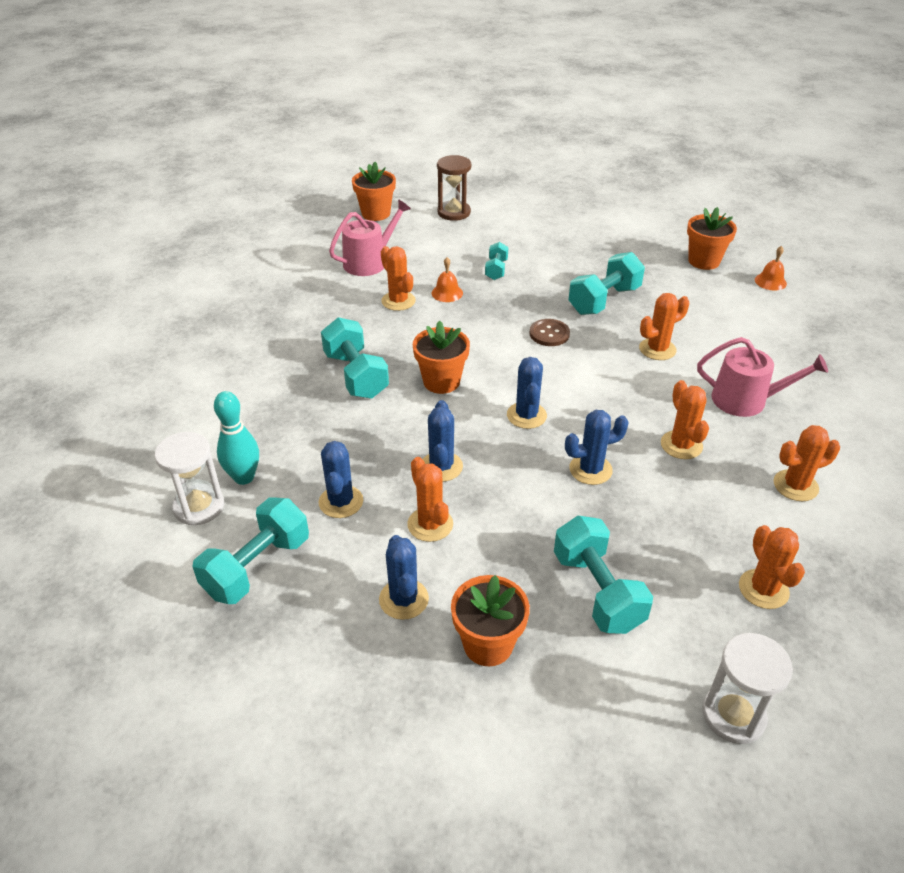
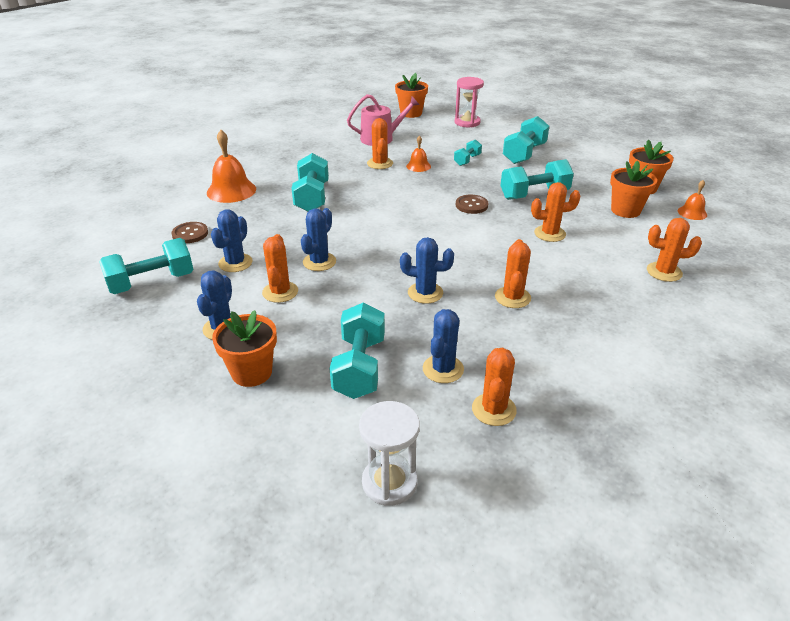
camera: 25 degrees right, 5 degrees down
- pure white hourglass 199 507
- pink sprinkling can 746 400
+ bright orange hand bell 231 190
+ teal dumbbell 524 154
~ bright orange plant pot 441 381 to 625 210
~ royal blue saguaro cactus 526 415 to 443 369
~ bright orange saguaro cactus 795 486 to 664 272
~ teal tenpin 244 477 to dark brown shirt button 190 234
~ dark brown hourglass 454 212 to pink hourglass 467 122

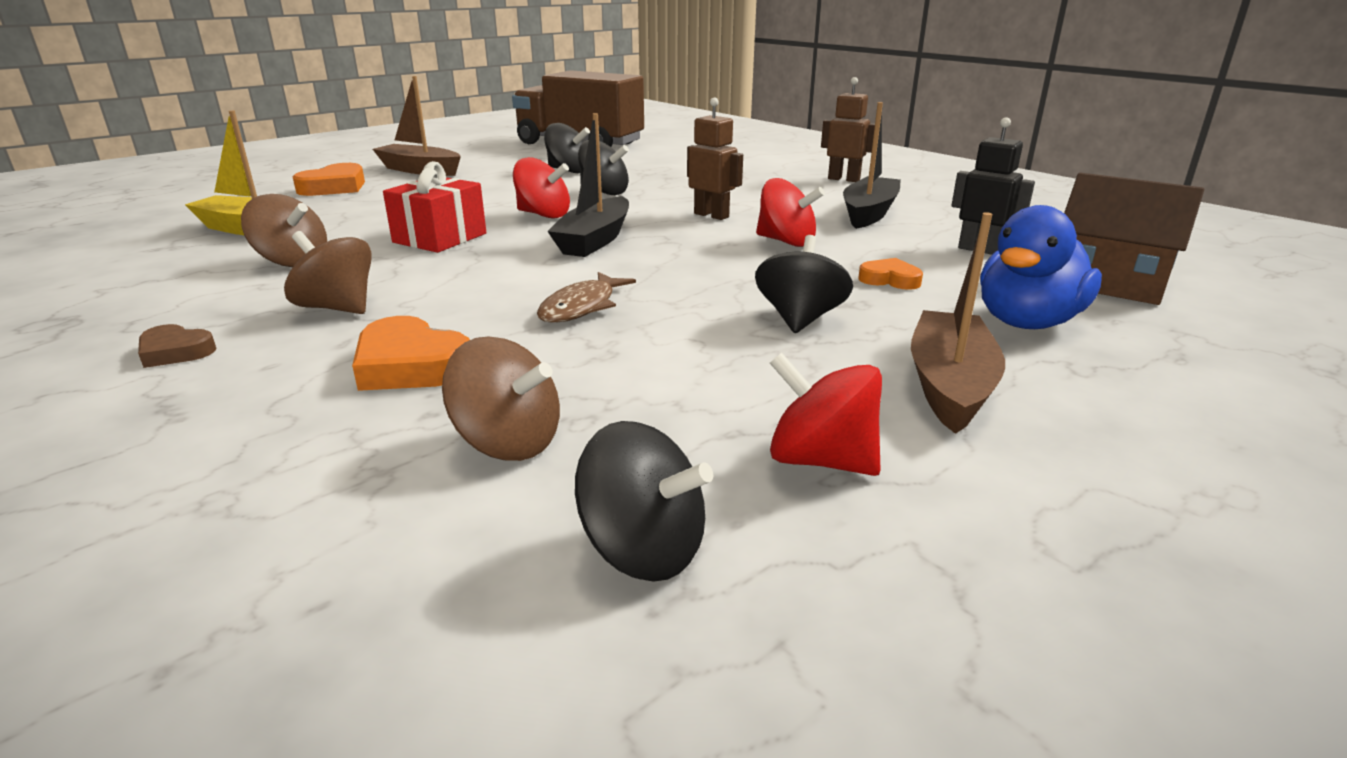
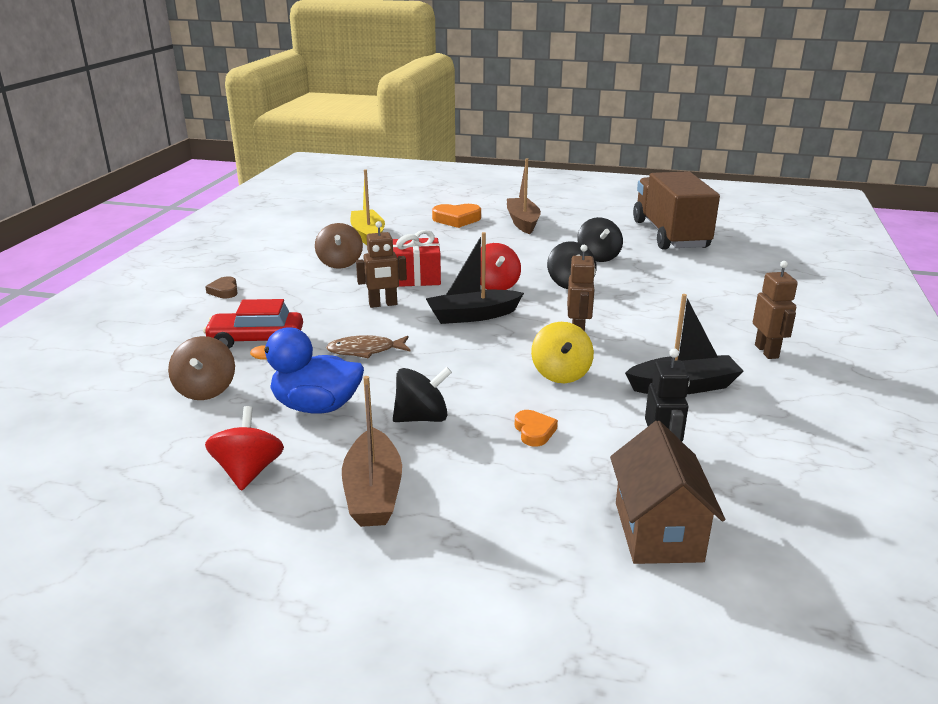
camera: 55 degrees right, 0 degrees up
- dark brown toy top 337 308
- ebony toy top 643 549
+ dark brown robot figure 383 304
~ royal blue rubber duck 1027 322 to 316 407
~ bright orange love heart 411 365 to crimson toy car 256 340
~ crimson toy top 786 242 to golden toy top 561 374
~ dark brown boat 949 385 = 373 492 105 degrees clockwise

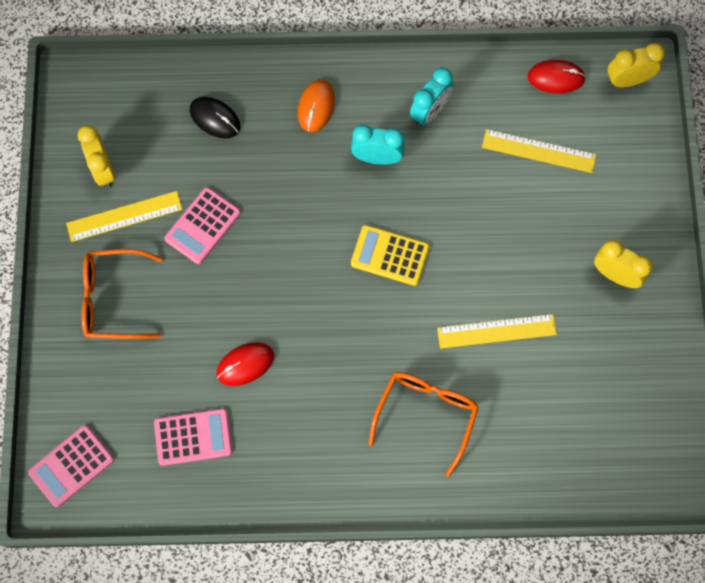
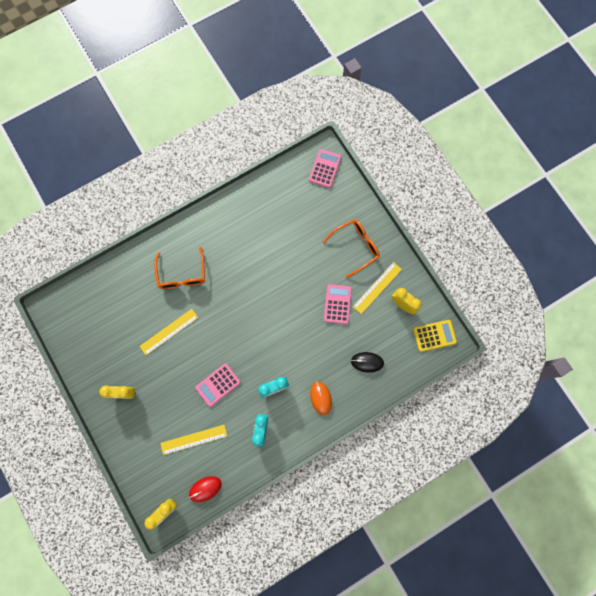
camera: 150 degrees right, 5 degrees up
- crimson computer mouse 245 364
~ pink pocket calculator 193 437 to 218 384
~ golden pocket calculator 390 255 to 434 336

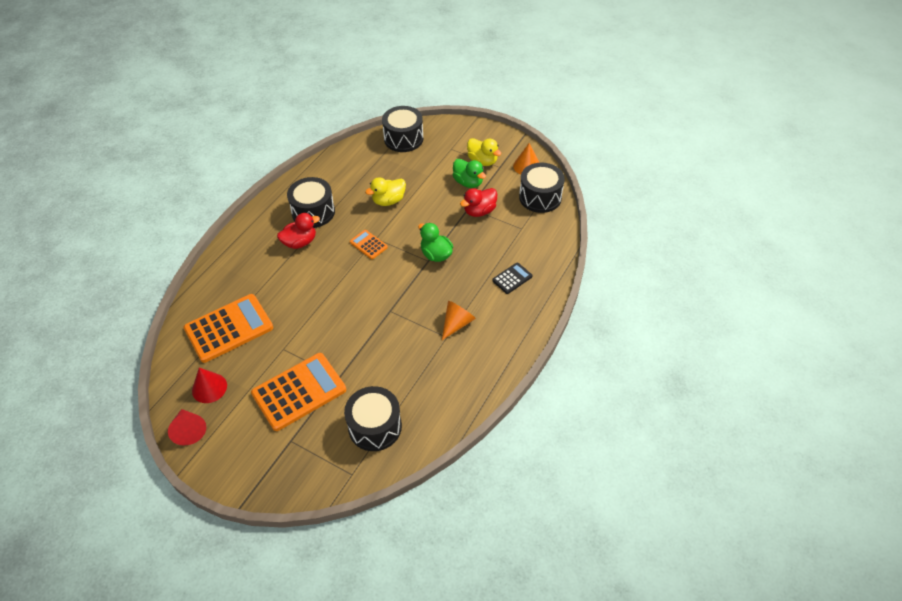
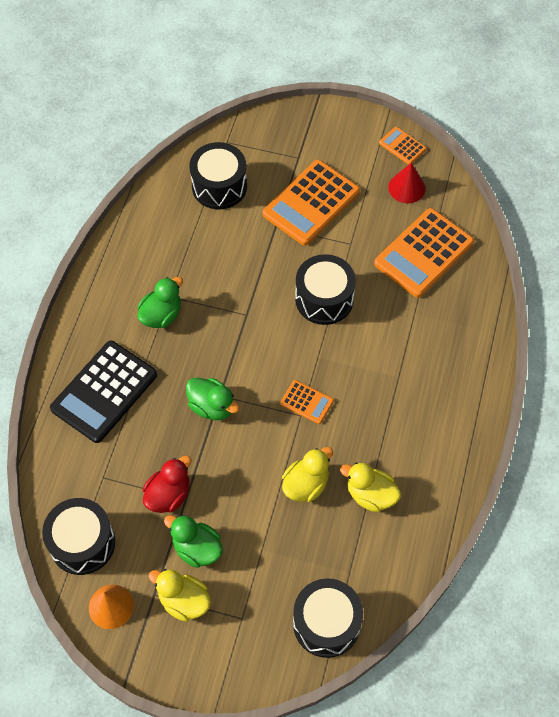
camera: 165 degrees right, 10 degrees up
- crimson rubber duck 300 242
+ golden rubber duck 370 495
~ ebony toy drum 313 212 to 324 299
~ crimson cone 189 430 to bright orange pocket calculator 402 146
~ bright orange cone 457 323 to leaf-green rubber duck 161 315
~ ebony pocket calculator 512 278 = 104 392 x2.08

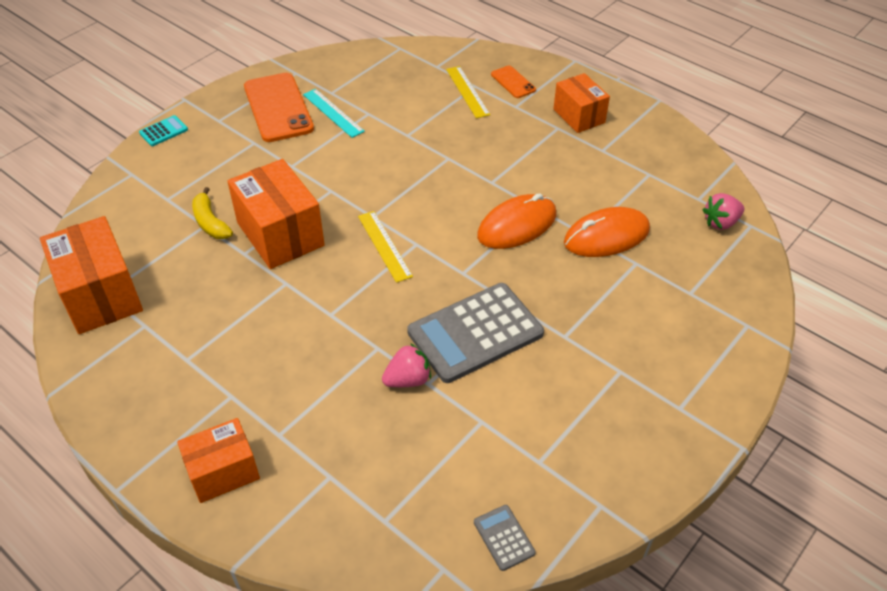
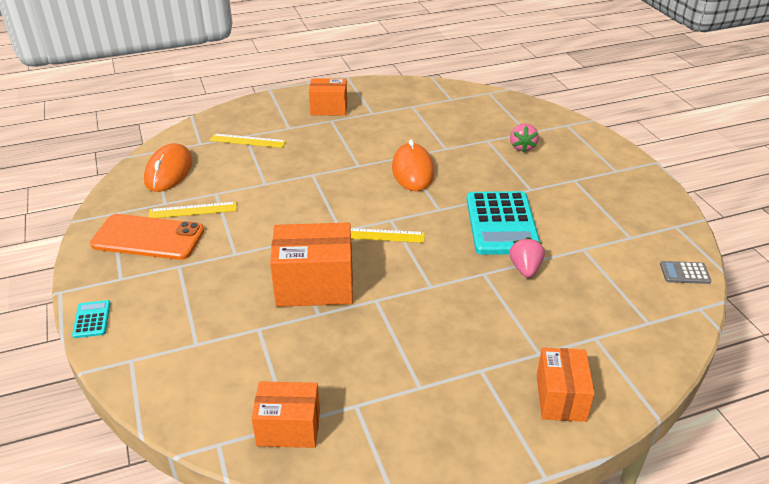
camera: 60 degrees left, 10 degrees down
- golden toy banana 210 222
- bright orange phone 513 82
~ bright orange computer mouse 606 236 to 169 171
~ pink toy strawberry 721 222 to 522 147
~ teal measuring stick 333 113 to golden measuring stick 193 210
~ gray pocket calculator 475 333 to teal pocket calculator 501 224
~ bright orange box 101 295 = 288 428 x0.64

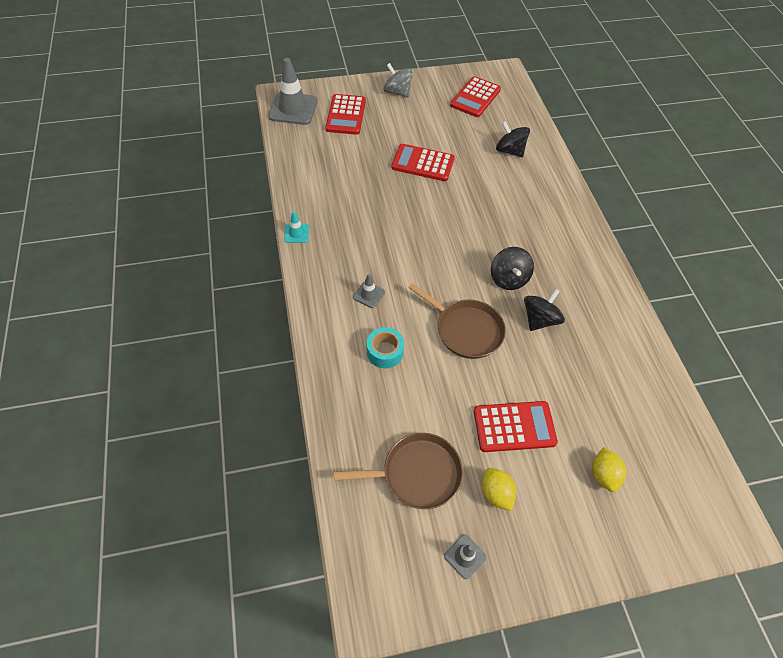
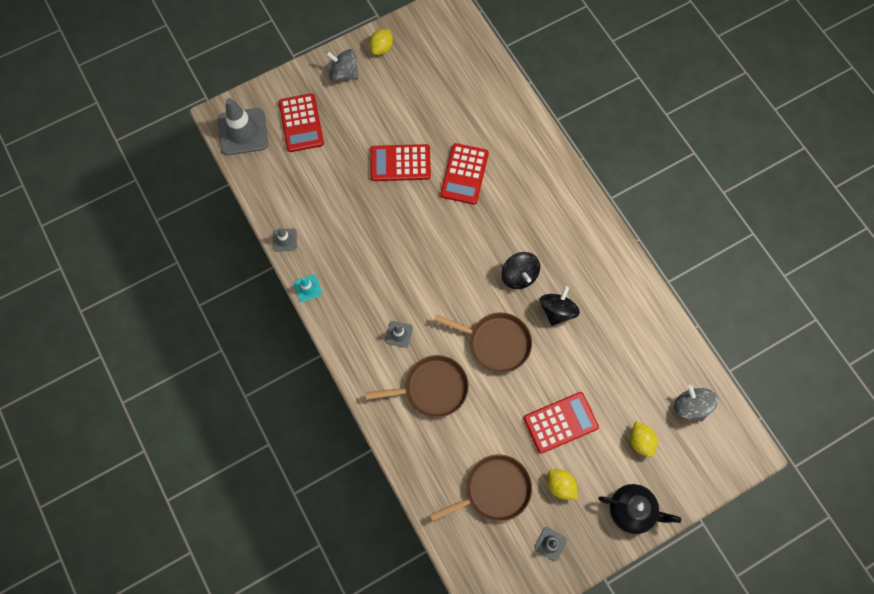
camera: 15 degrees left, 15 degrees up
- ebony toy top 509 151
+ gray safety cone 285 240
+ golden lemon 381 48
+ ebony teapot 632 510
+ gray toy top 690 406
~ crimson pocket calculator 475 97 to 464 174
~ teal roll of tape 385 352 to dark brown skillet 432 388

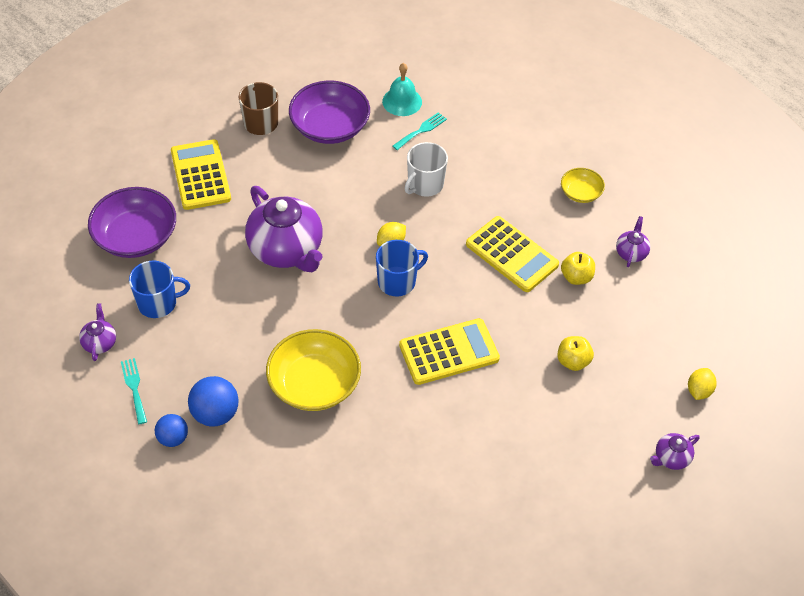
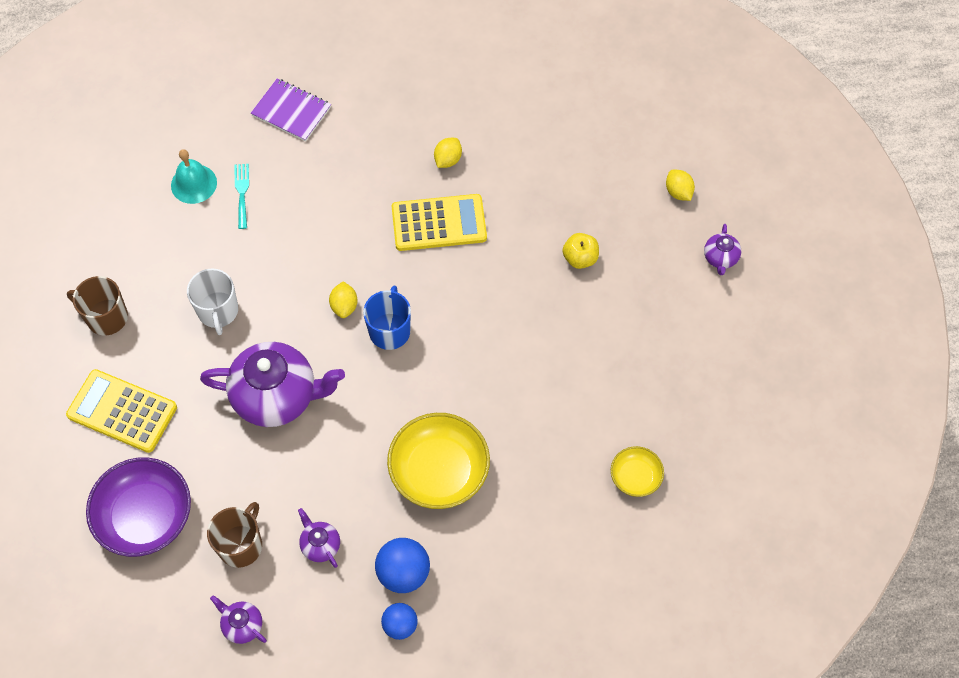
camera: 50 degrees left, 10 degrees up
- teal fork 134 388
- purple serving bowl 330 127
- golden pocket calculator 449 352
- golden apple fruit 576 277
+ purple notepad 291 111
+ golden lemon 448 160
~ pure white mug 425 184 to 218 311
~ golden serving bowl 580 193 to 635 477
~ purple teapot 631 252 to 320 545
~ royal blue mug 158 303 to dark brown mug 241 545

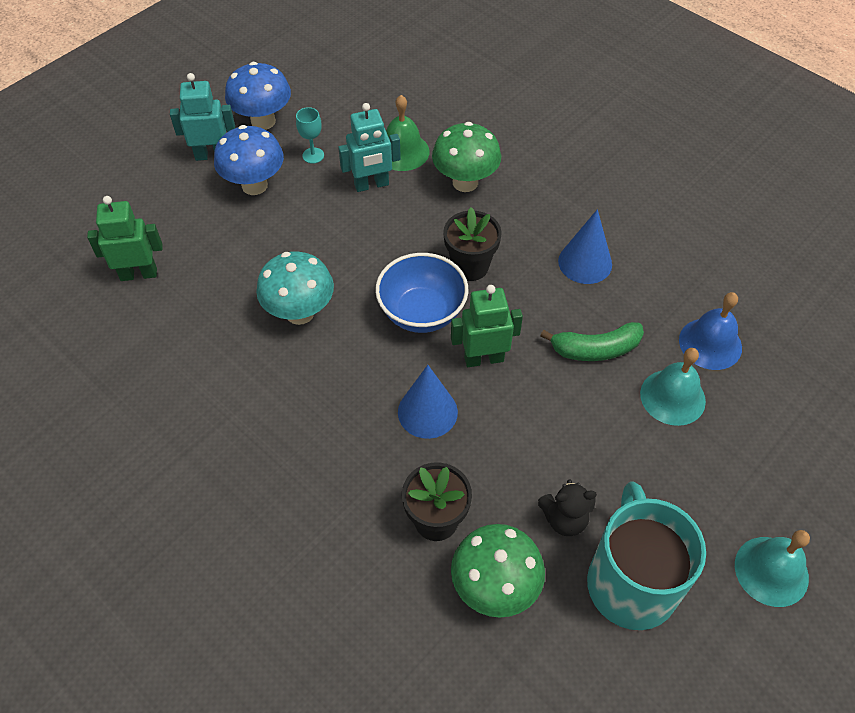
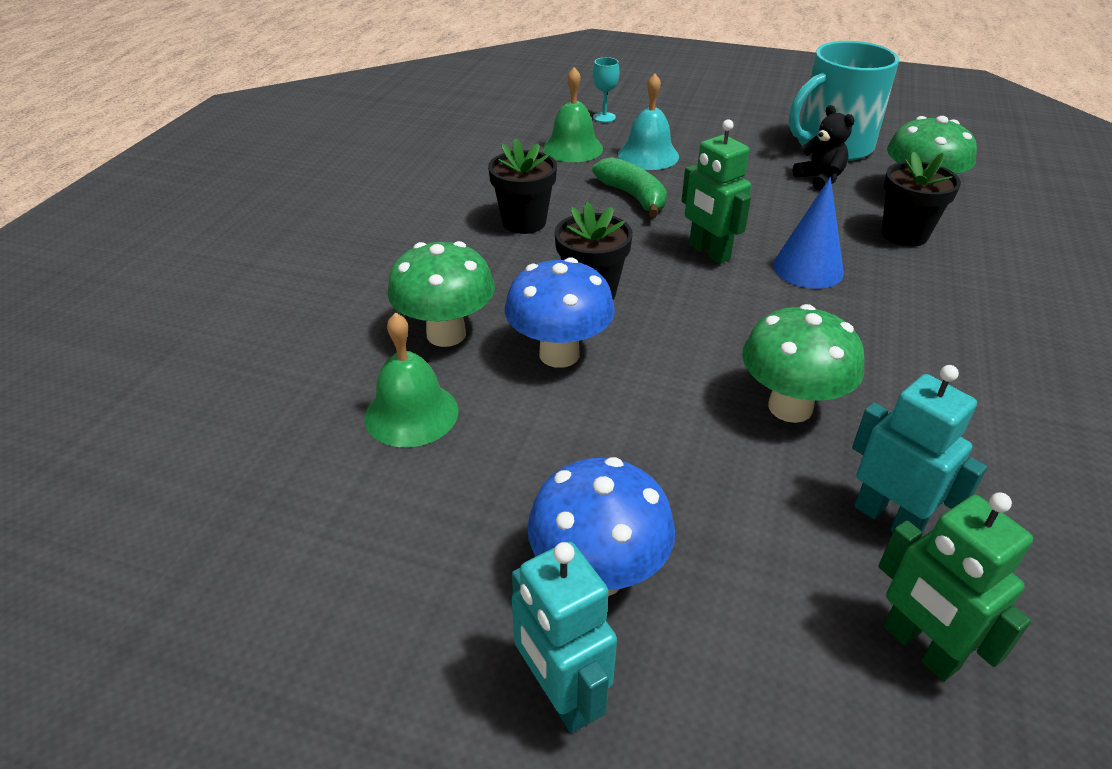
camera: 115 degrees left, 15 degrees down
- royal blue serving bowl 422 313
- teal hand bell 771 571
~ royal blue toadstool 263 121 to 559 354
~ teal wine glass 313 155 to 604 117
~ teal robot figure 371 185 to 888 518
~ royal blue cone 585 262 to ebony plant pot 524 222
~ teal toadstool 300 313 to leaf-green toadstool 790 407
~ royal blue hand bell 710 343 to leaf-green hand bell 573 148

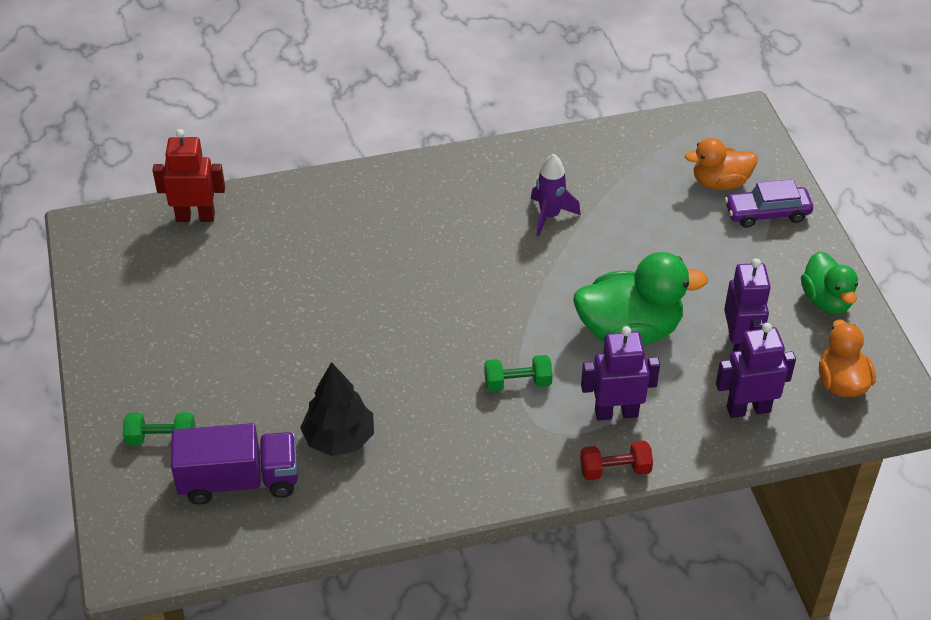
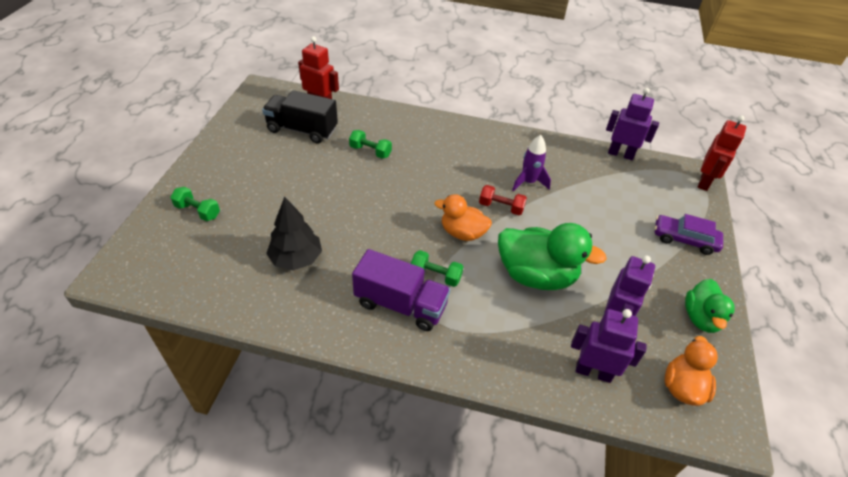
camera: 25 degrees right, 0 degrees up
+ ebony lorry 302 130
+ leaf-green dumbbell 370 151
+ crimson robot figure 704 182
~ purple lorry 239 480 to 400 304
~ crimson dumbbell 615 470 to 501 207
~ purple robot figure 616 412 to 620 154
~ bright orange rubber duck 720 182 to 462 233

